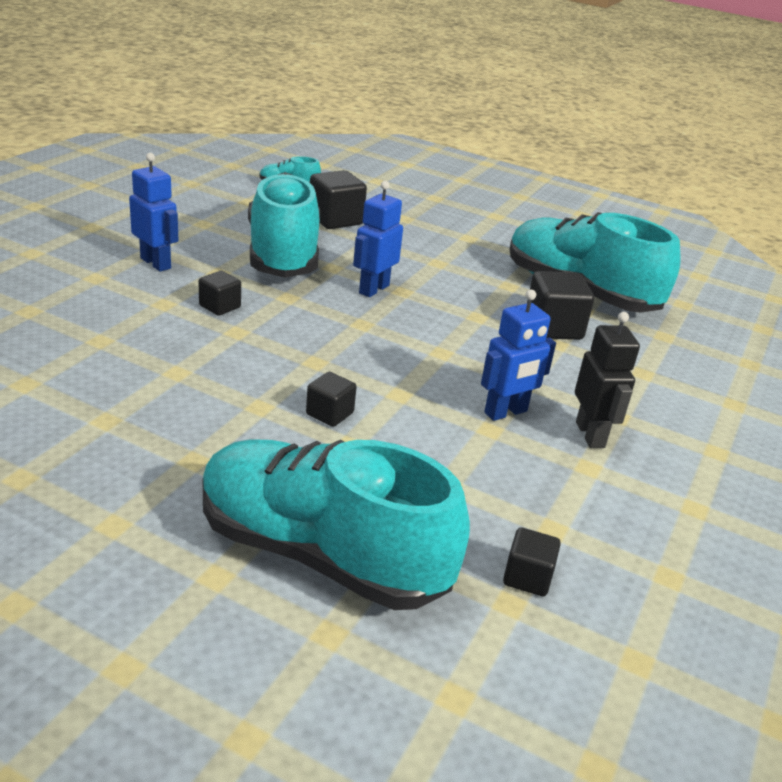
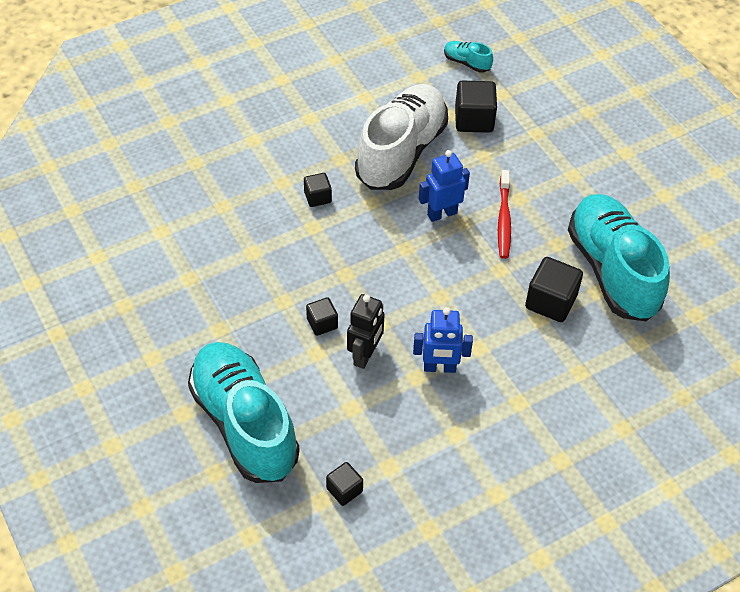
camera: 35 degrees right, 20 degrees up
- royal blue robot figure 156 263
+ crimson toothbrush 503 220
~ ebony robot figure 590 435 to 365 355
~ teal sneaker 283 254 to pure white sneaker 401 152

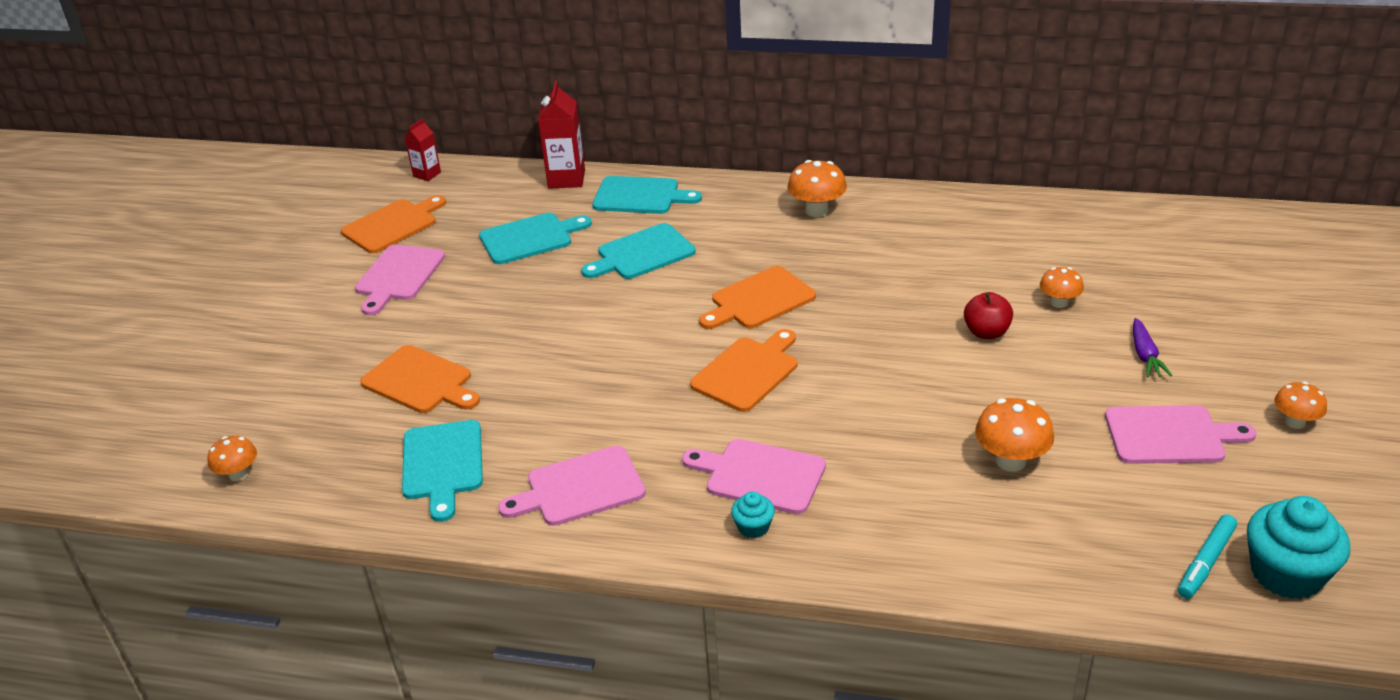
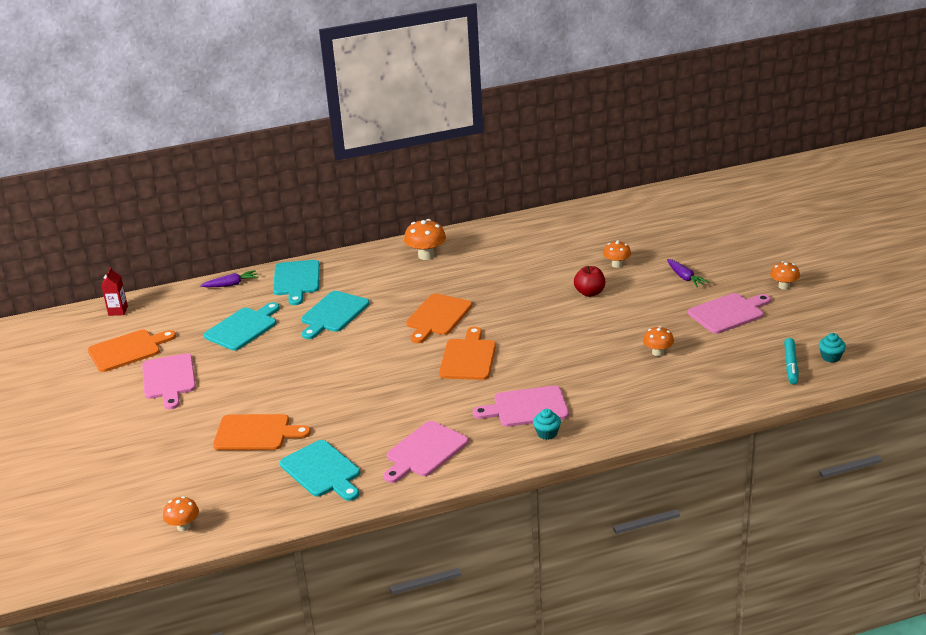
camera: 30 degrees left, 5 degrees down
~ crimson carton 566 179 to purple carrot 231 284
~ bright orange bread board 392 225 = 127 350 45 degrees clockwise
~ teal bread board 640 196 = 296 280 105 degrees clockwise
~ bright orange toadstool 1011 461 = 658 353 x0.65
~ teal muffin 1286 574 = 830 357 x0.49

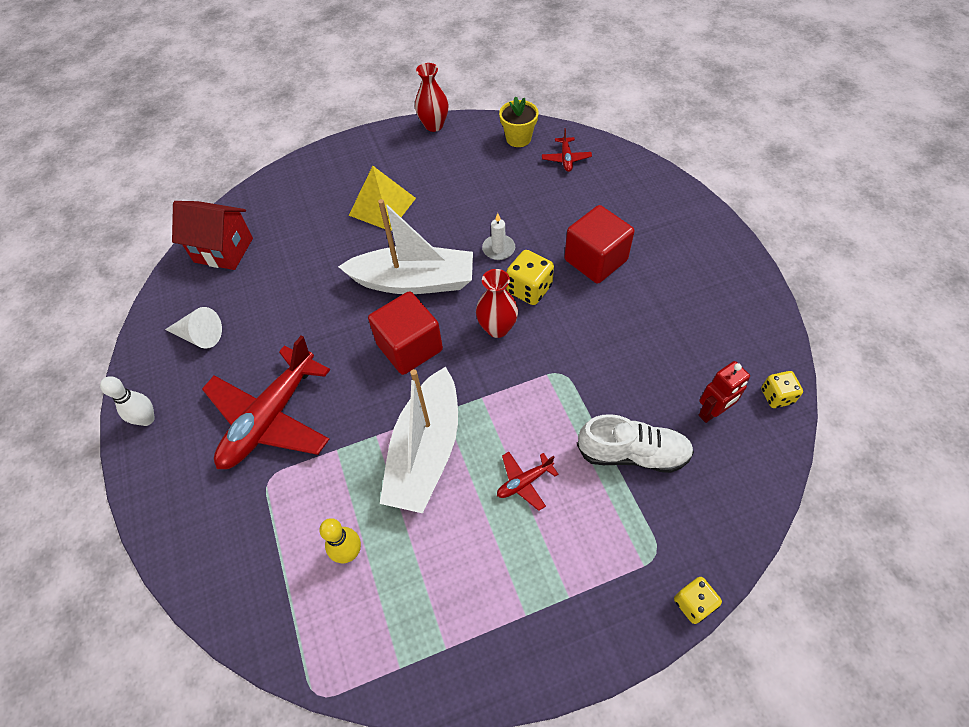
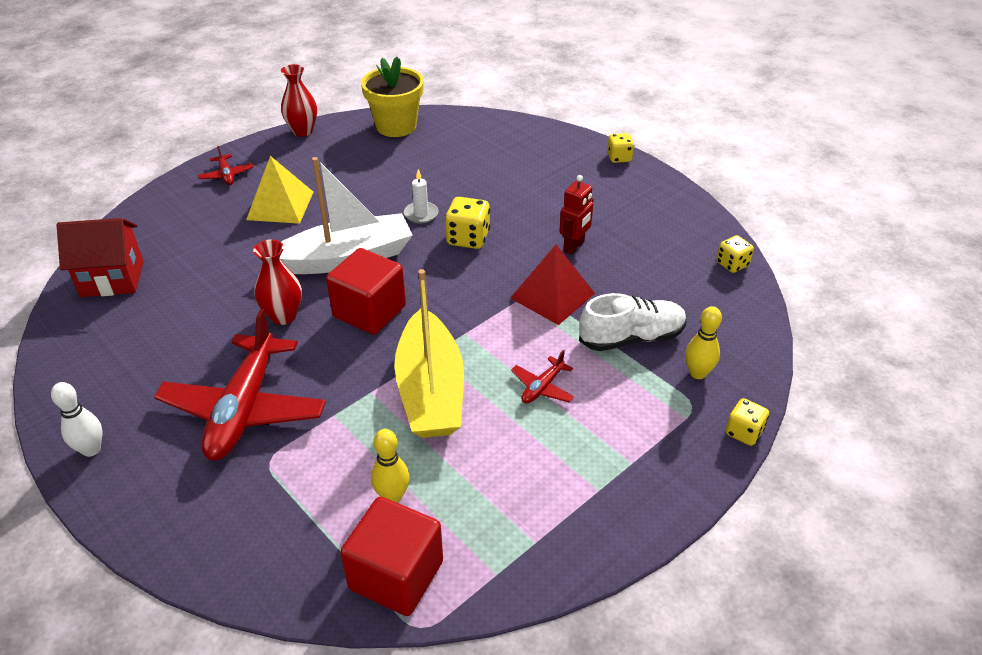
camera: 25 degrees left, 15 degrees down
- pure white cone 200 336
+ crimson pyramid shape 552 295
+ golden game die 619 158
+ golden tenpin 698 373
~ crimson flower vase 497 328 to 283 316
~ crimson plane 566 159 to 226 175
~ crimson block 595 260 to 396 575
~ crimson robot figure 712 412 to 574 247
~ pure white boat 425 451 to golden boat 430 390
~ golden plant pot 518 138 = 396 126 x1.53

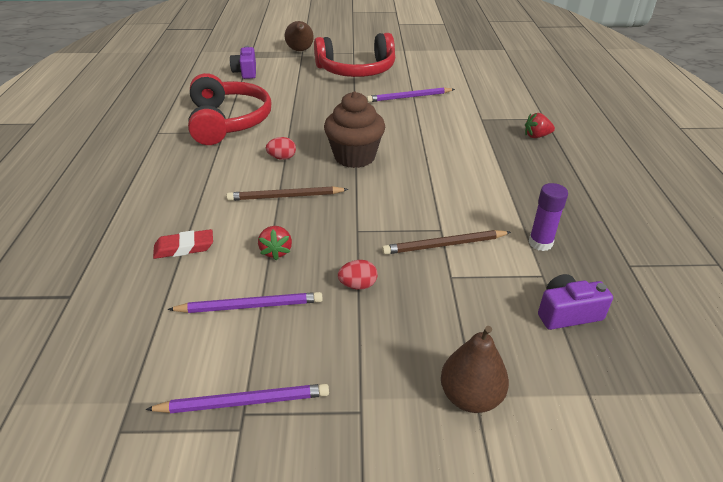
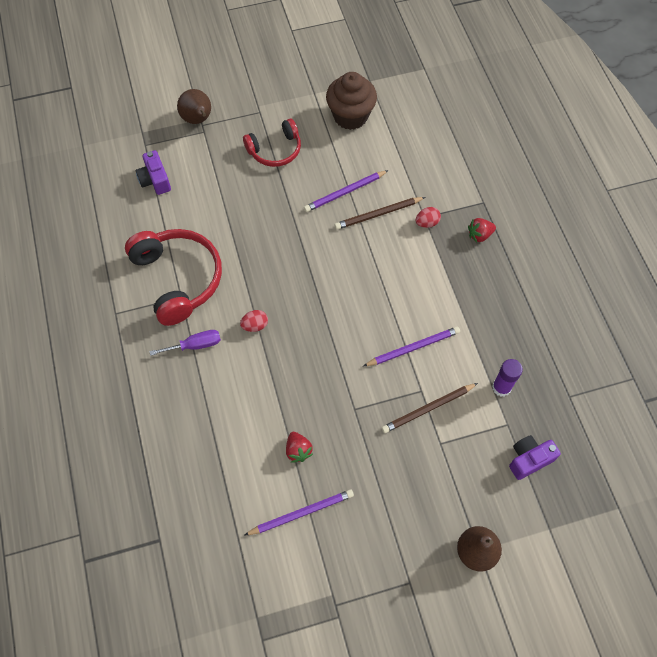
camera: 15 degrees left, 25 degrees up
- crimson pencil eraser 184 247
+ purple hand screwdriver 195 345
~ purple pencil 244 402 to 413 347
~ dark brown pencil 285 196 to 378 214
~ dark brown muffin 354 157 to 350 116
~ crimson toy egg 358 285 to 427 223
~ crimson headset 356 70 = 275 150 x0.61

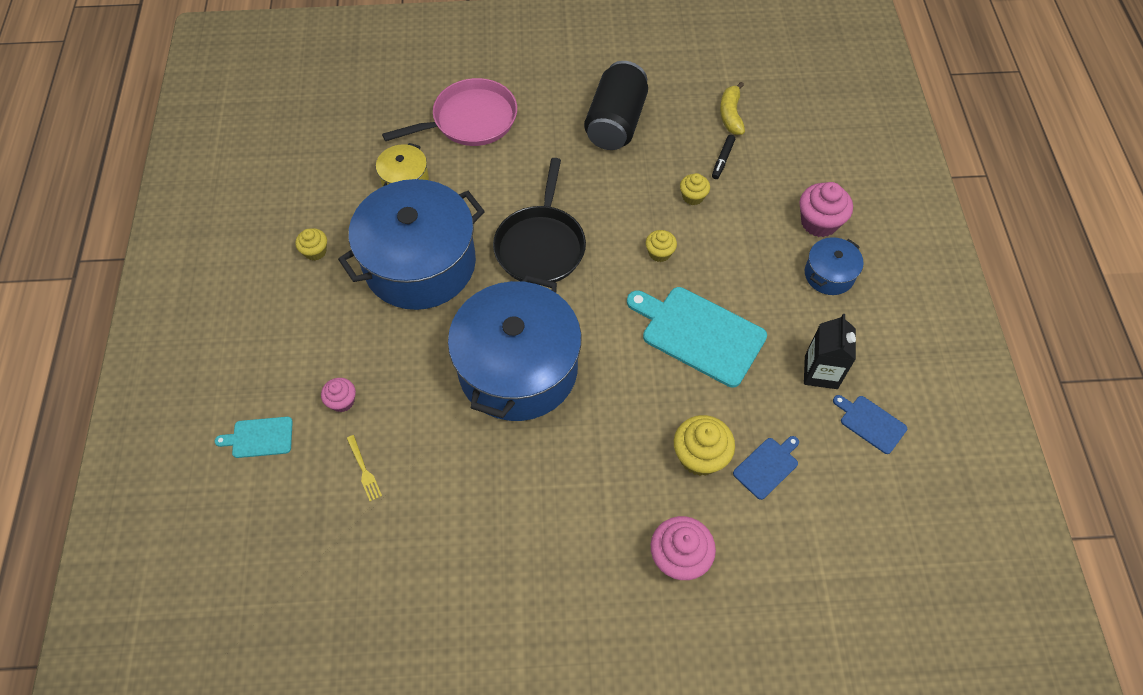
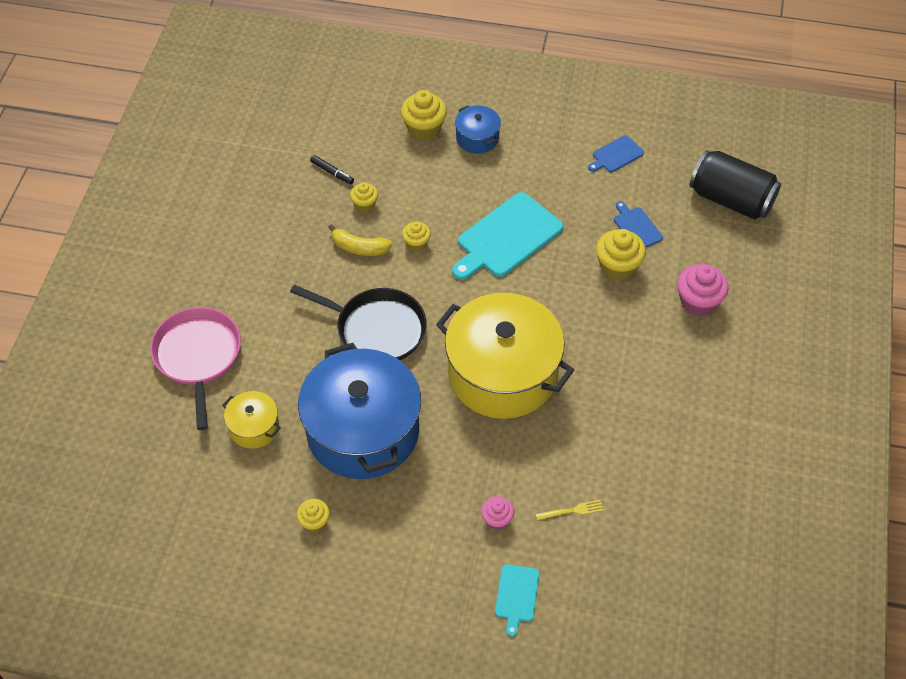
camera: 75 degrees left, 5 degrees down
- ebony carton 821 372
~ ebony can 615 123 to 730 200
~ golden toy banana 730 115 to 359 248
~ royal blue cooking pot 518 368 to golden cooking pot 502 373
~ pink muffin 819 222 to golden muffin 424 128

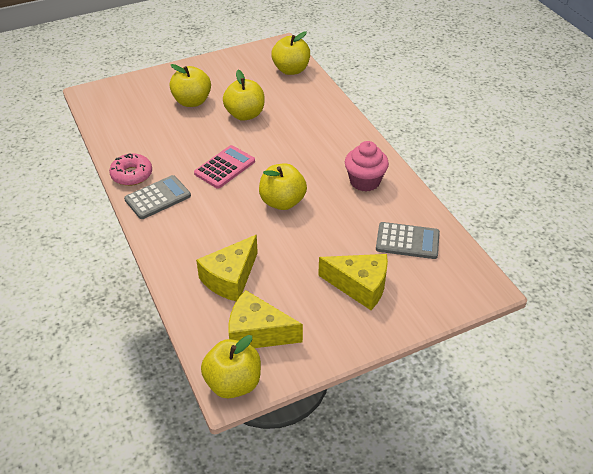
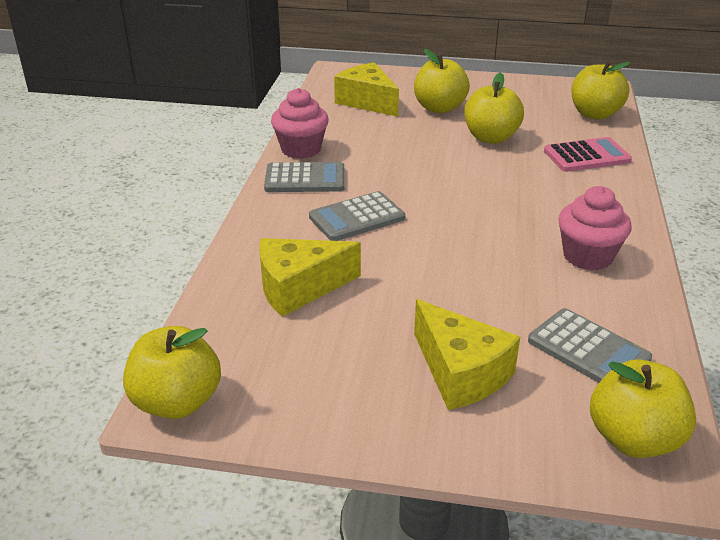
camera: 35 degrees right, 10 degrees down
+ gray pocket calculator 357 218
~ pink pocket calculator 225 167 to 586 156
~ golden cheese wedge 257 333 to 367 102
~ golden apple fruit 282 202 to 633 439
~ pink donut 132 175 to pink muffin 301 149

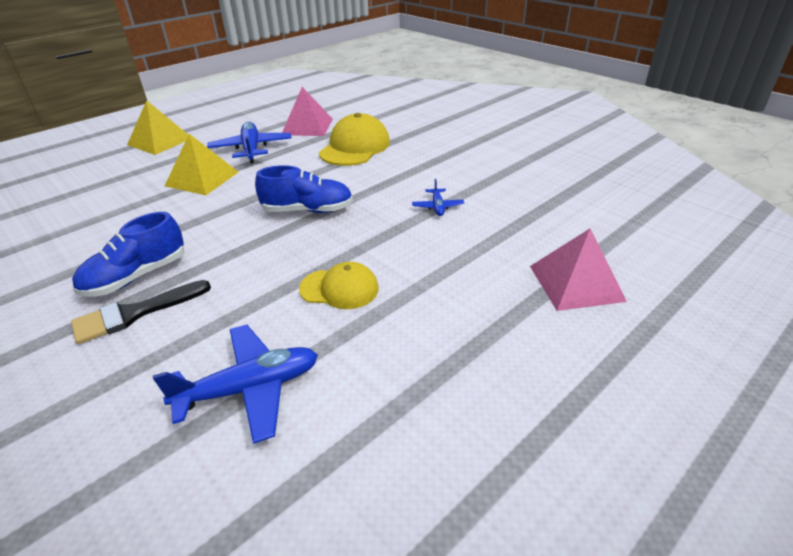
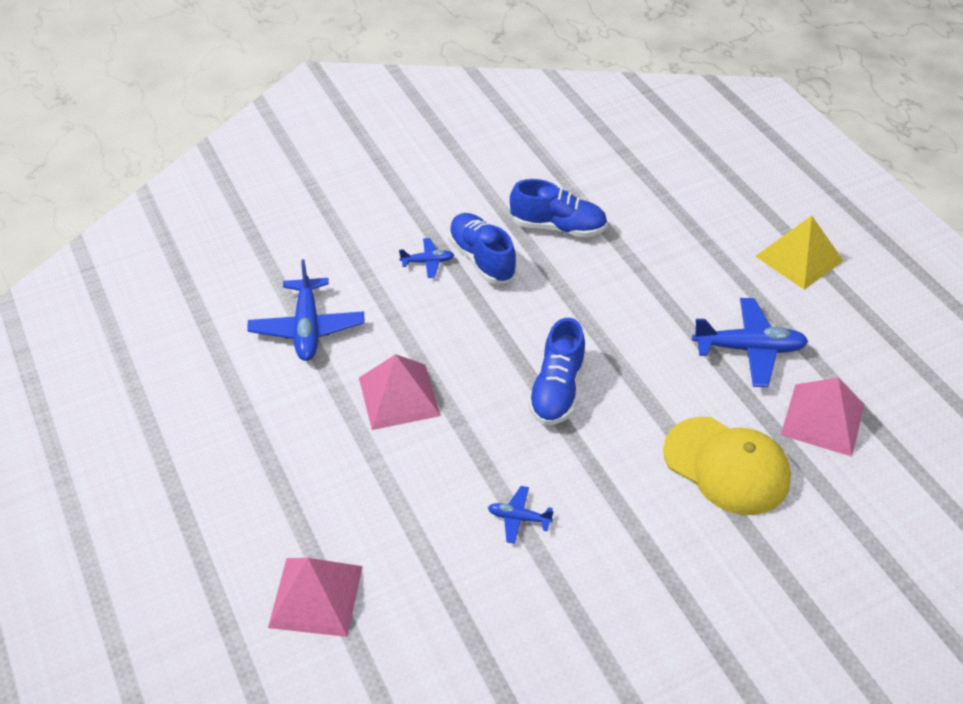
camera: 105 degrees right, 10 degrees up
- golden pyramid shape 202 179
+ royal blue sneaker 558 227
~ ebony paint brush 134 313 to royal blue plane 427 262
~ golden cap 339 289 to pink pyramid shape 399 396

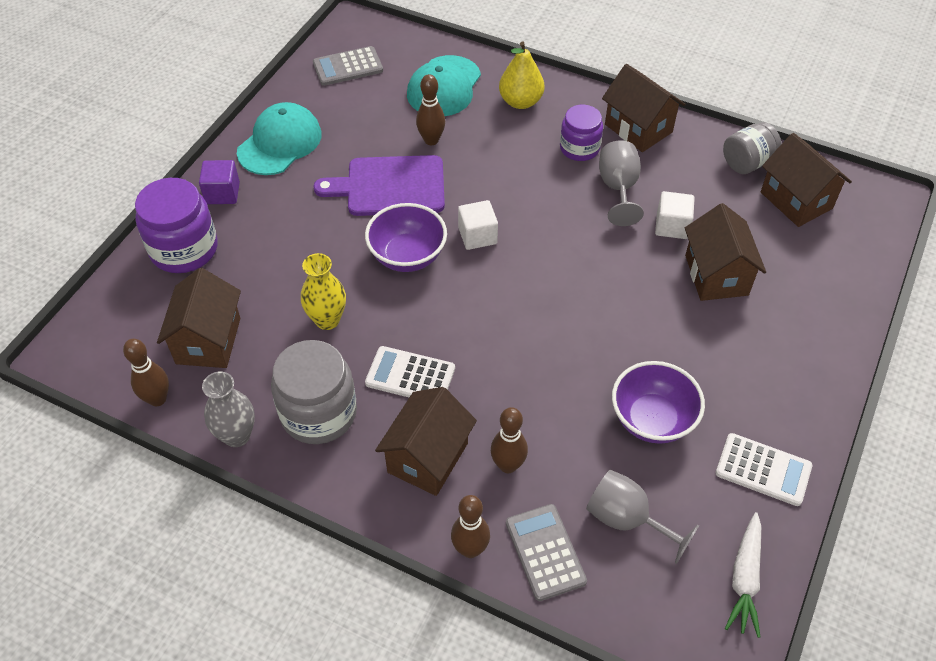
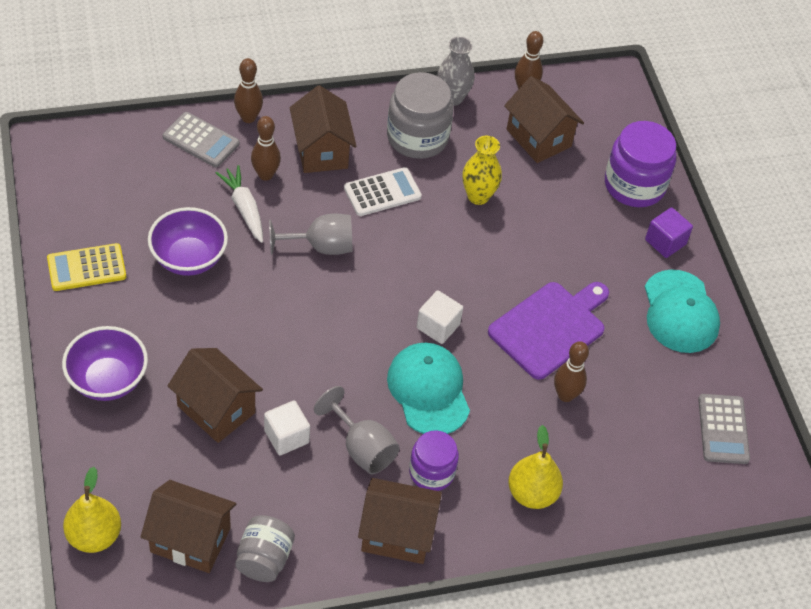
camera: 135 degrees right, 0 degrees up
+ golden pear fruit 94 536
~ purple serving bowl 407 256 to 108 380
~ teal cap 444 87 to 428 390
~ gray wine glass 626 519 to 321 246
~ pure white carrot 744 579 to 244 208
~ pure white pocket calculator 763 470 to golden pocket calculator 86 268
~ gray pocket calculator 348 67 = 723 429 150 degrees clockwise

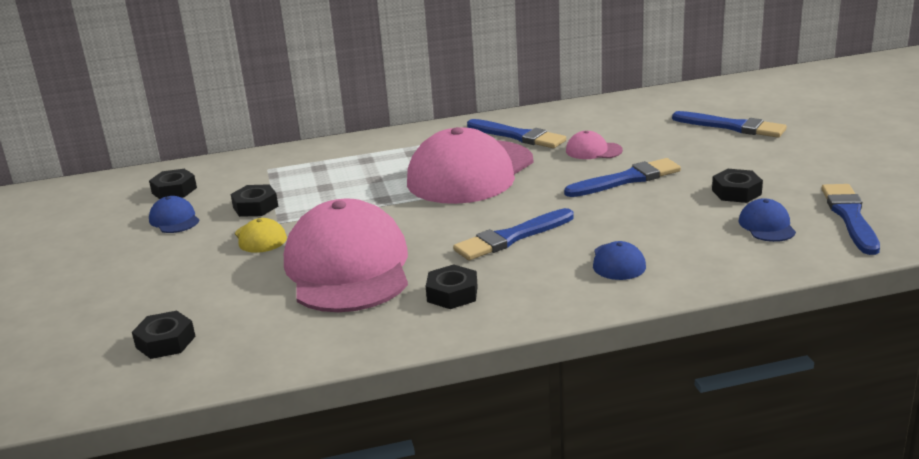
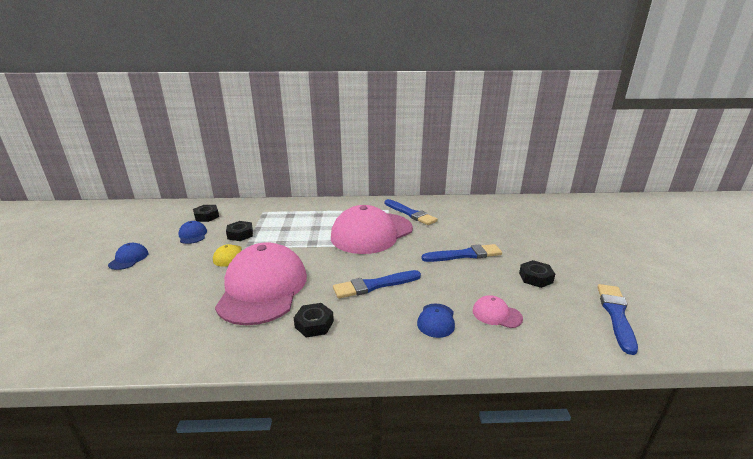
camera: 10 degrees right, 0 degrees up
- ebony hex nut 165 342
- royal blue paint brush 732 126
~ pink cap 593 150 to 496 314
~ royal blue cap 767 226 to 129 259

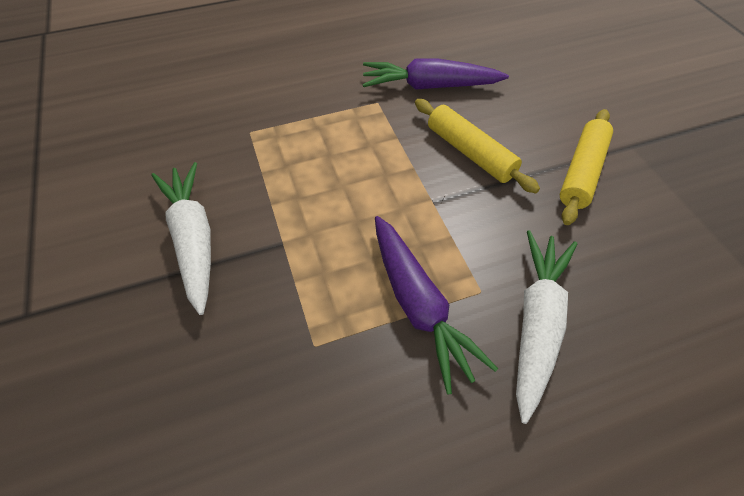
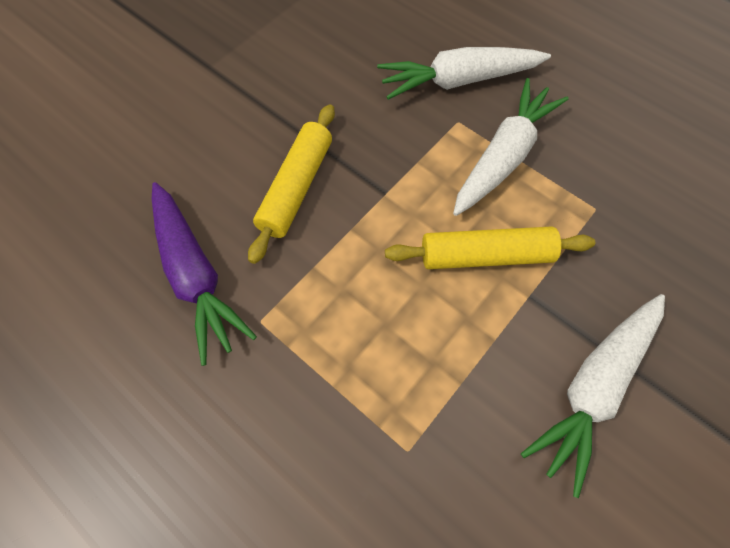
camera: 120 degrees left, 10 degrees up
~ golden dough roller 582 172 to 485 255
~ purple carrot 419 305 to pure white carrot 503 156

